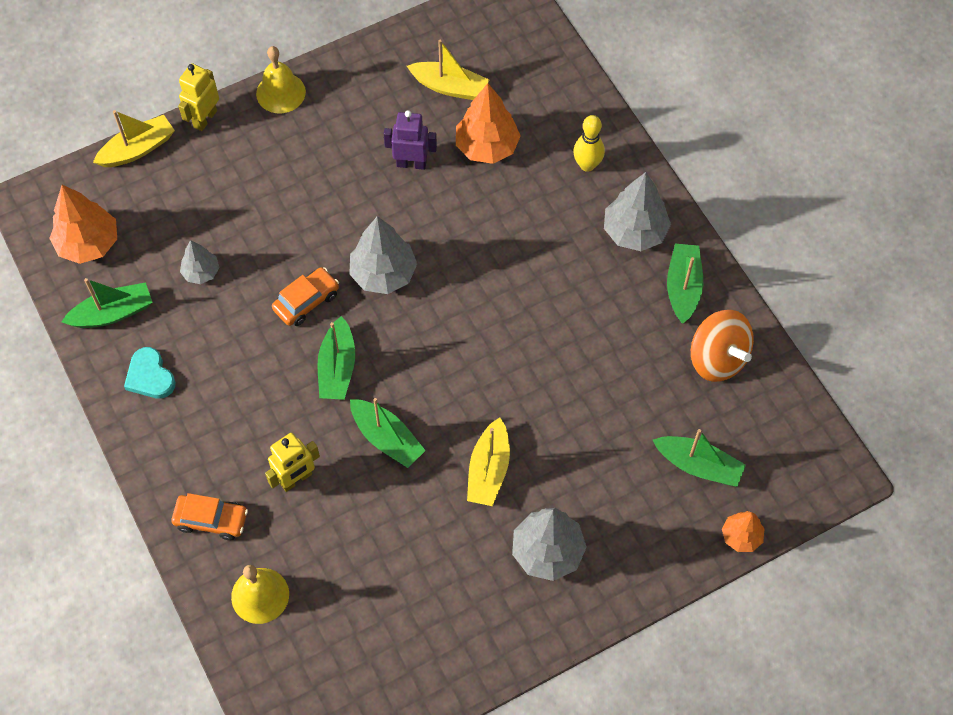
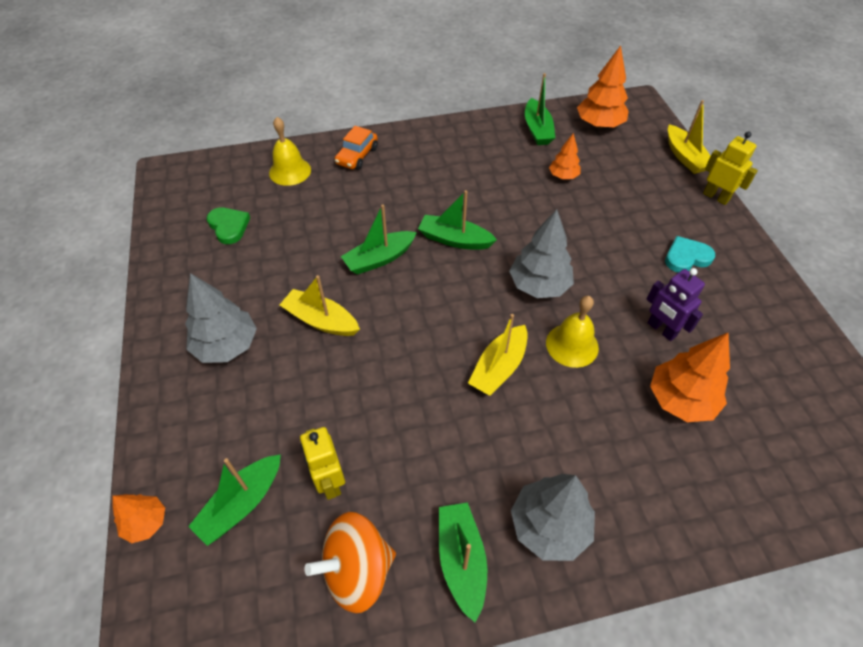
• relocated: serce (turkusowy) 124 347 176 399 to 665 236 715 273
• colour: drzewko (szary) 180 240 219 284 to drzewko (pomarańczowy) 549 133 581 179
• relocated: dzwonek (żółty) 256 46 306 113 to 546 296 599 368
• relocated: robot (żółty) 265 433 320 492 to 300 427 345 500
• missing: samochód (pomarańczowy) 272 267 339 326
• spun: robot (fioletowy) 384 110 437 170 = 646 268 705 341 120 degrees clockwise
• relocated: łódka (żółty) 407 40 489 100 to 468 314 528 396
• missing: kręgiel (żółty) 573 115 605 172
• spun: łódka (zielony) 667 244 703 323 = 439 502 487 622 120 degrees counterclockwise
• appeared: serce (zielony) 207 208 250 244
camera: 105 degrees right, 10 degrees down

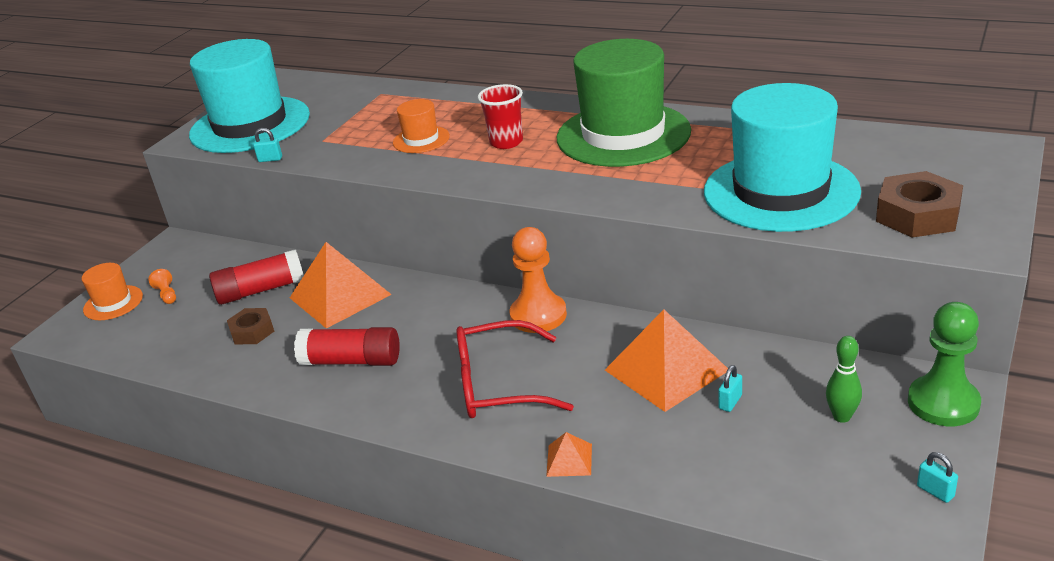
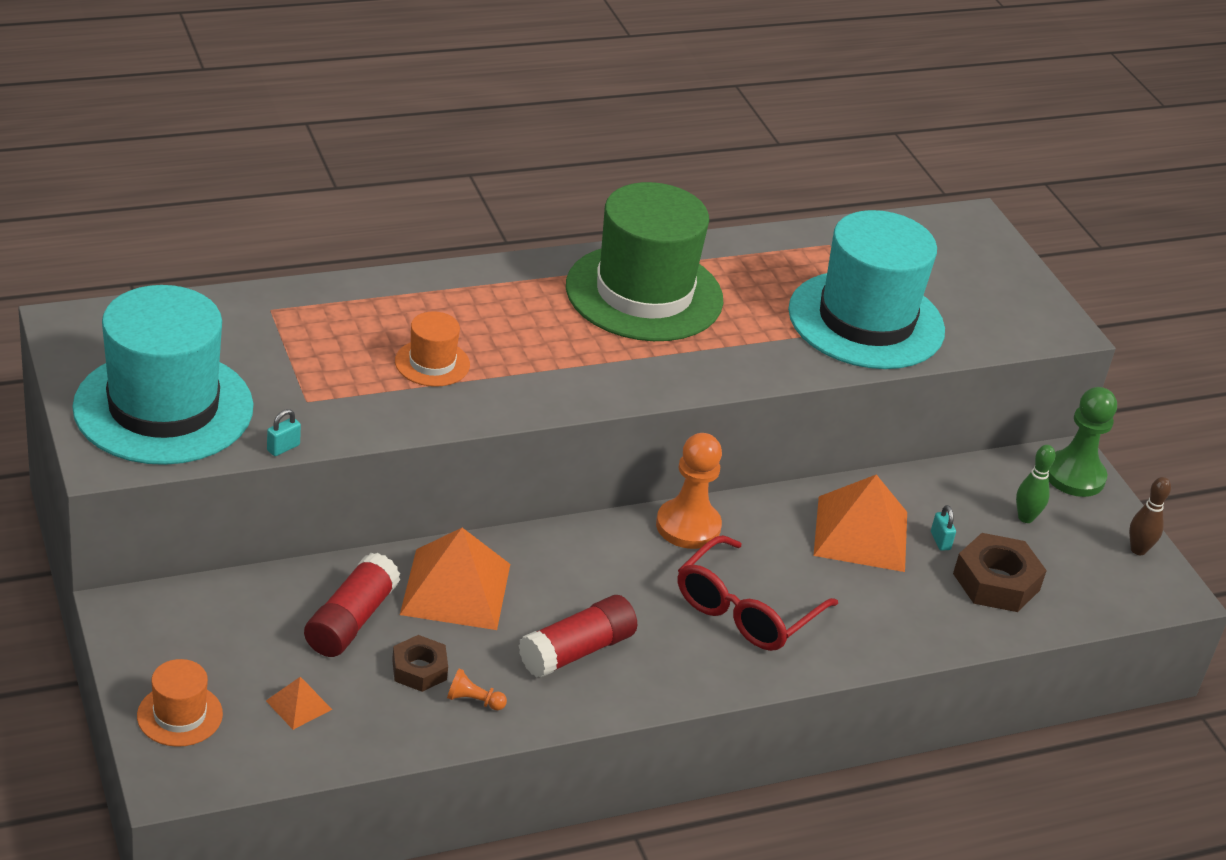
• relocated: pionek (pomarańczowy) 148 269 176 304 to 447 669 507 710
• missing: szklanka (czerwony) 478 84 523 149
• relocated: piramida (pomarańczowy) 546 432 592 477 to 266 677 332 730
• relocated: nakrętka (brązowy) 876 171 963 238 to 953 533 1047 612
• exchanged: kłódka (turkusowy) 917 452 958 503 to kręgiel (brązowy) 1129 477 1171 555
camera: 55 degrees left, 5 degrees up

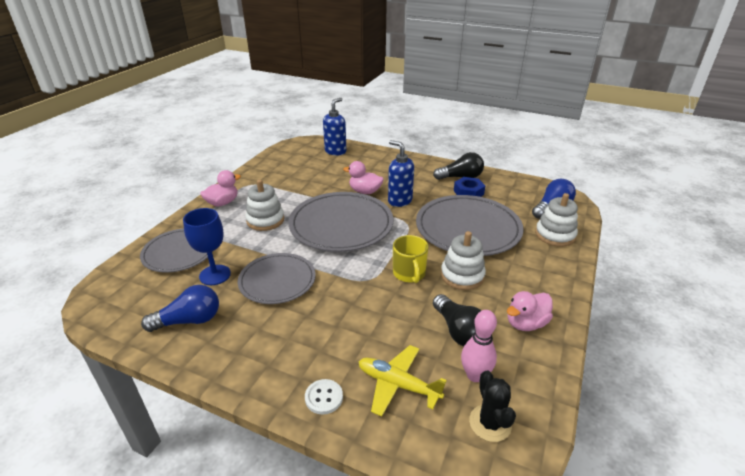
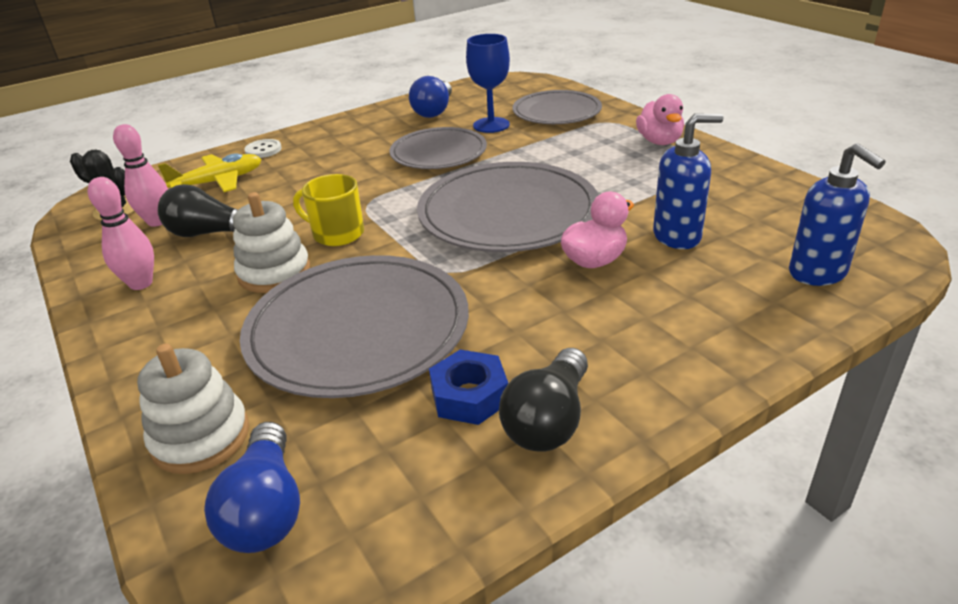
• missing: zabawka nakładanka (biały) 245 180 284 231
• relocated: dozownik mydła (niebieski) 388 140 414 207 to 653 114 723 249
• exchanged: kaczka (różowy) 507 291 553 331 to kręgiel (różowy) 88 177 154 290
camera: 125 degrees right, 0 degrees up

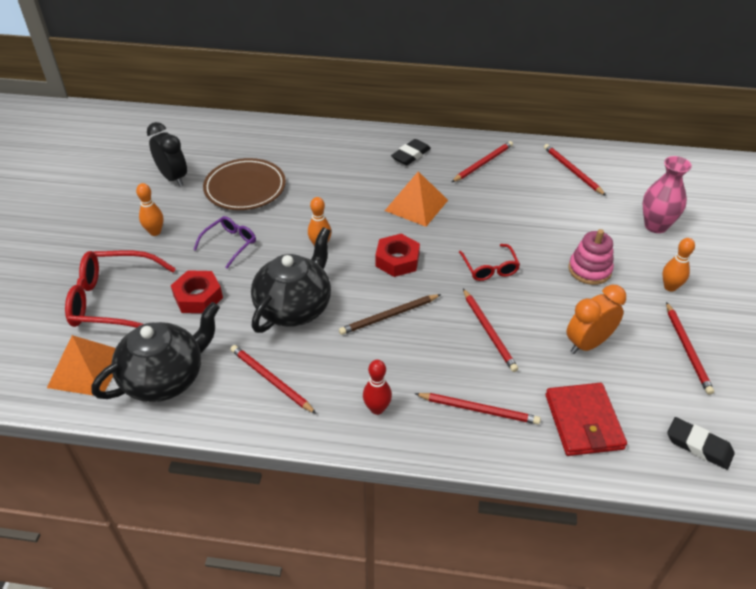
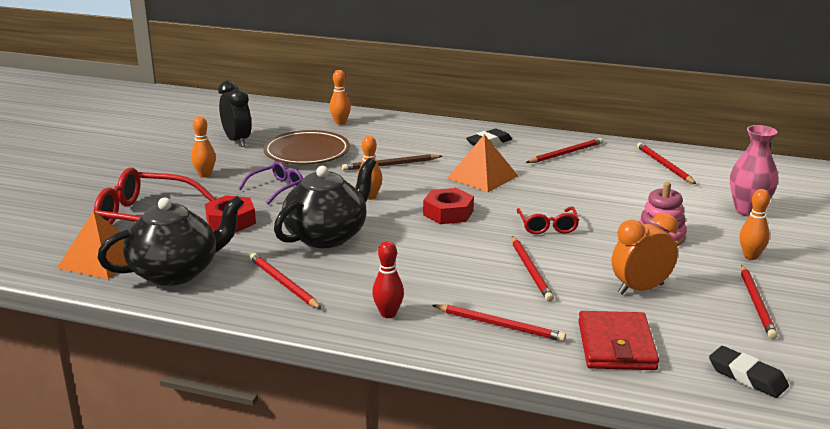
• relocated: ołówek (brązowy) 339 294 441 335 to 342 154 442 171
• appeared: kręgiel (pomarańczowy) 330 70 351 125
camera: 10 degrees right, 20 degrees down

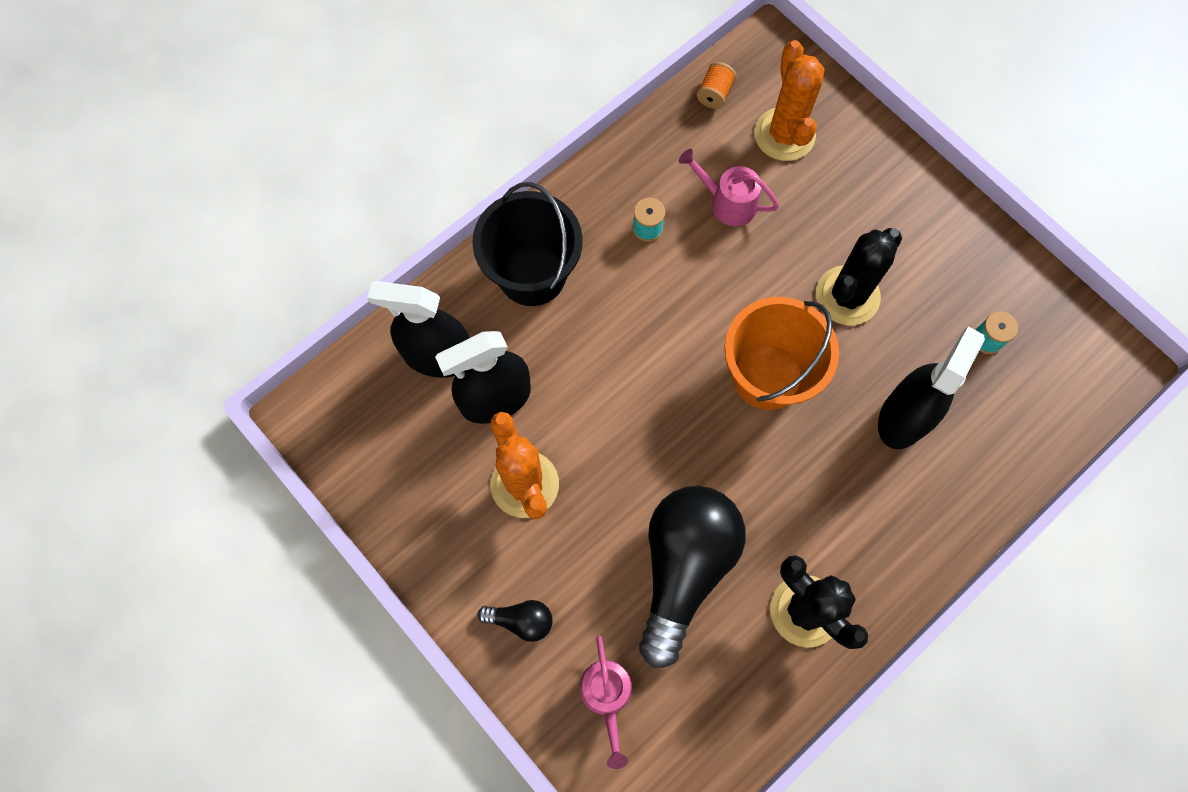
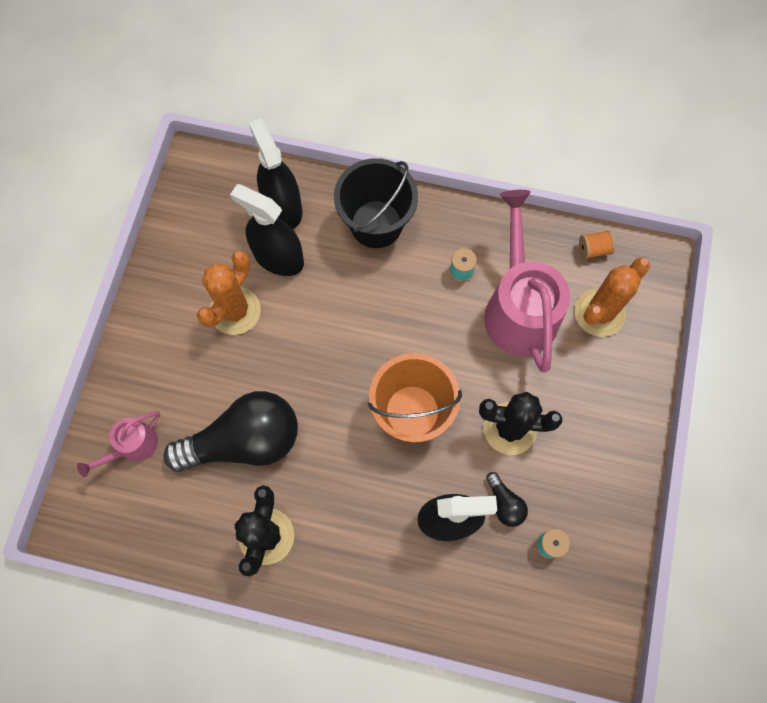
• relocated: żarówka (czarny) 477 600 553 642 to 486 472 528 527
• size: konewka (różowy) 679 149 779 226 = 484 190 570 372 x2.01
camera: 55 degrees right, 0 degrees up

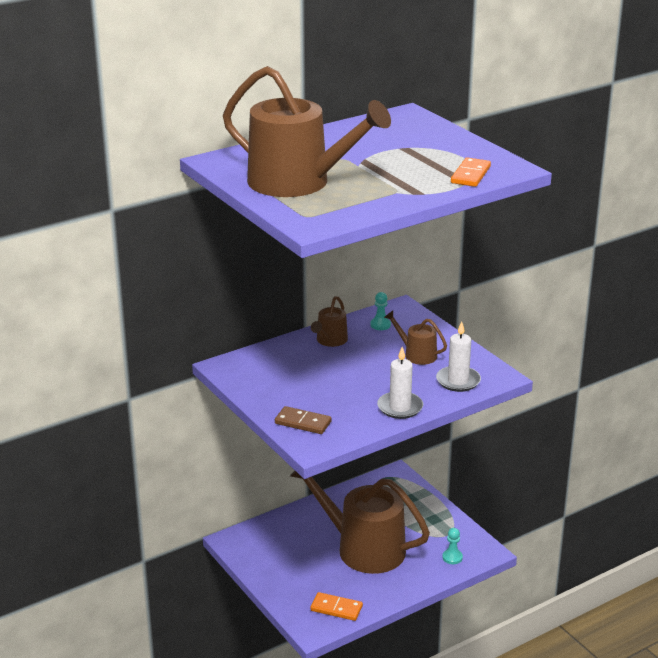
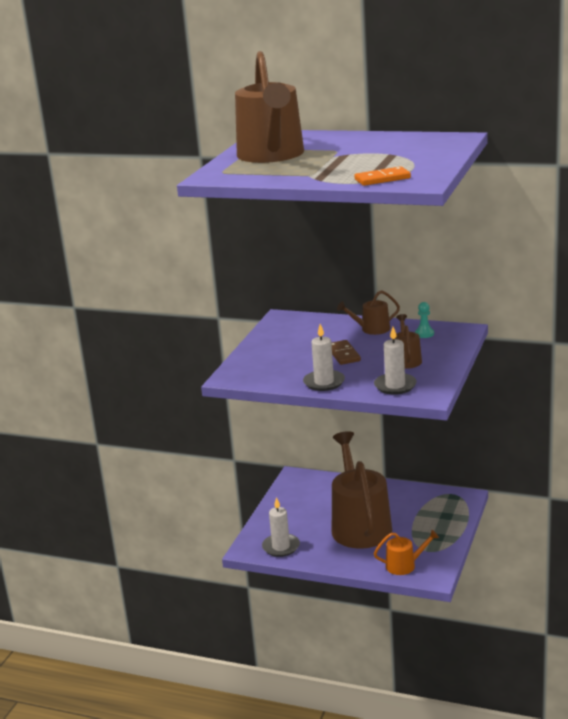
• relocated: kostka domina (brązowy) 275 406 332 434 to 331 340 361 365
• exchanged: kostka domina (pomarańczowy) 311 592 363 621 to świeca (biały) 262 497 300 557
• exchanged: pionek (turkusowy) 442 528 463 564 to konewka (pomarańczowy) 374 530 439 575
camera: 55 degrees right, 5 degrees down

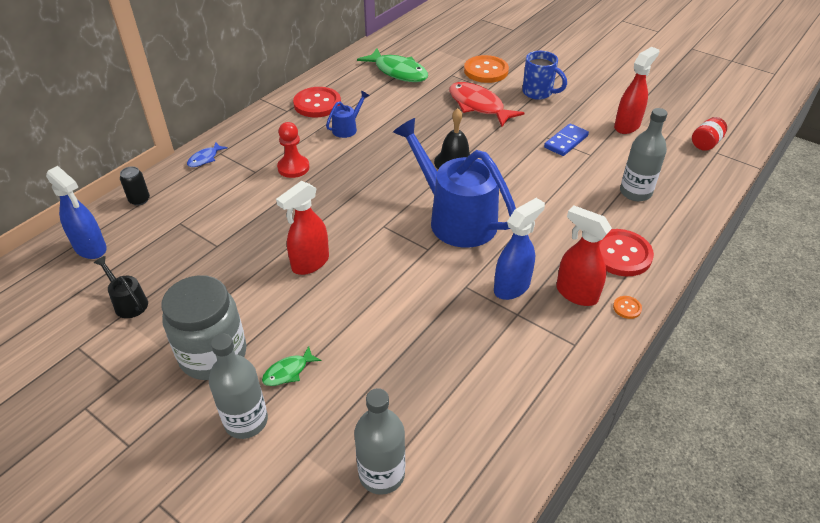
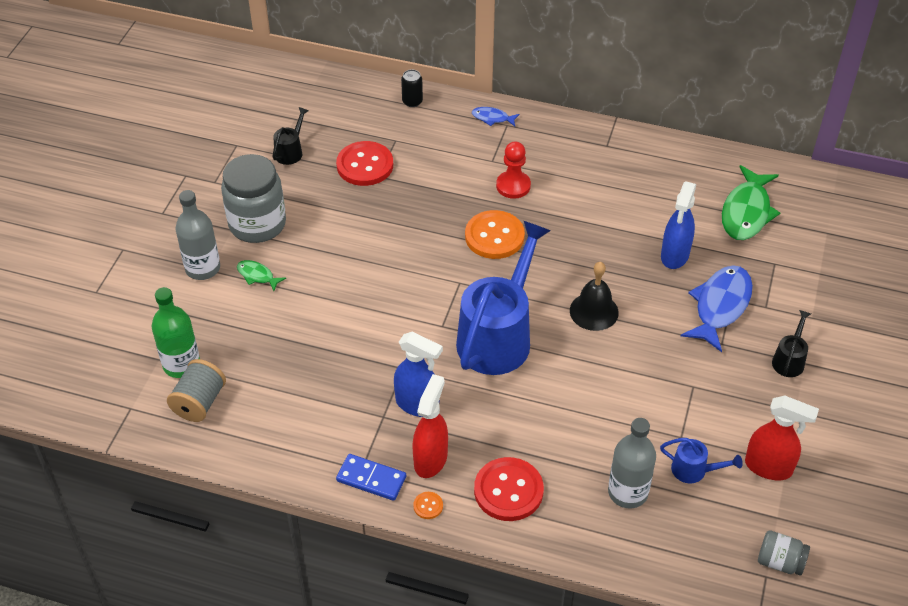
• relocated: spryskiwacz (niebieski) 46 166 107 259 to 661 181 697 269
• missing: spryskiwacz (czerwony) 276 181 329 275
• relocated: guzik (czerwony) 293 87 341 118 to 336 141 393 186
• relocated: konewka (niebieski) 326 91 369 138 to 660 438 743 483
• colour: butelka (szary) 354 388 405 495 to butelka (zielony) 152 287 200 378
• colour: ryba (czerwony) 449 82 524 127 to ryba (niebieski) 681 265 753 352
• relocated: guzik (pomarańczowy) 464 55 509 83 to 465 210 525 259
• exchanged: kubek (niebieski) 522 51 567 100 to konewka (czarny) 772 310 811 377
• relocated: kostka domina (niebieski) 544 123 589 156 to 336 454 406 501
• colour: słoik (czerwony) 692 117 727 151 to słoik (szary) 758 530 810 575
• appeared: szpulka (szary) 167 359 226 422
camera: 70 degrees right, 5 degrees up

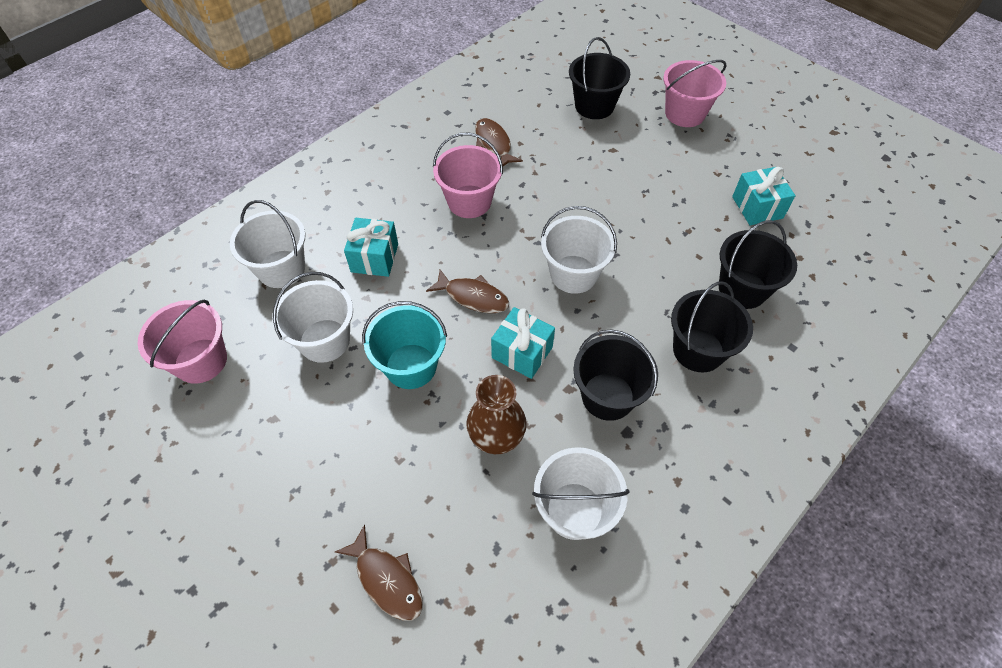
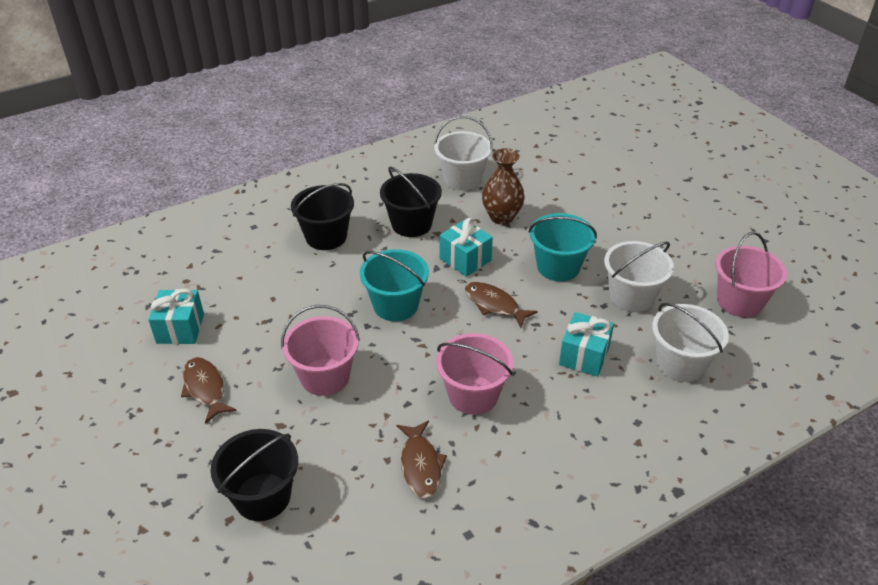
• relocated: ryba (brązowy) 335 525 423 621 to 181 357 237 423
• colour: wiadro (biały) 541 206 617 294 to wiadro (turkusowy) 360 249 429 321
• relocated: wiadro (różowy) 663 60 727 127 to 281 305 360 396
• missing: wiadro (czarny) 719 220 797 309
camera: 165 degrees left, 15 degrees down

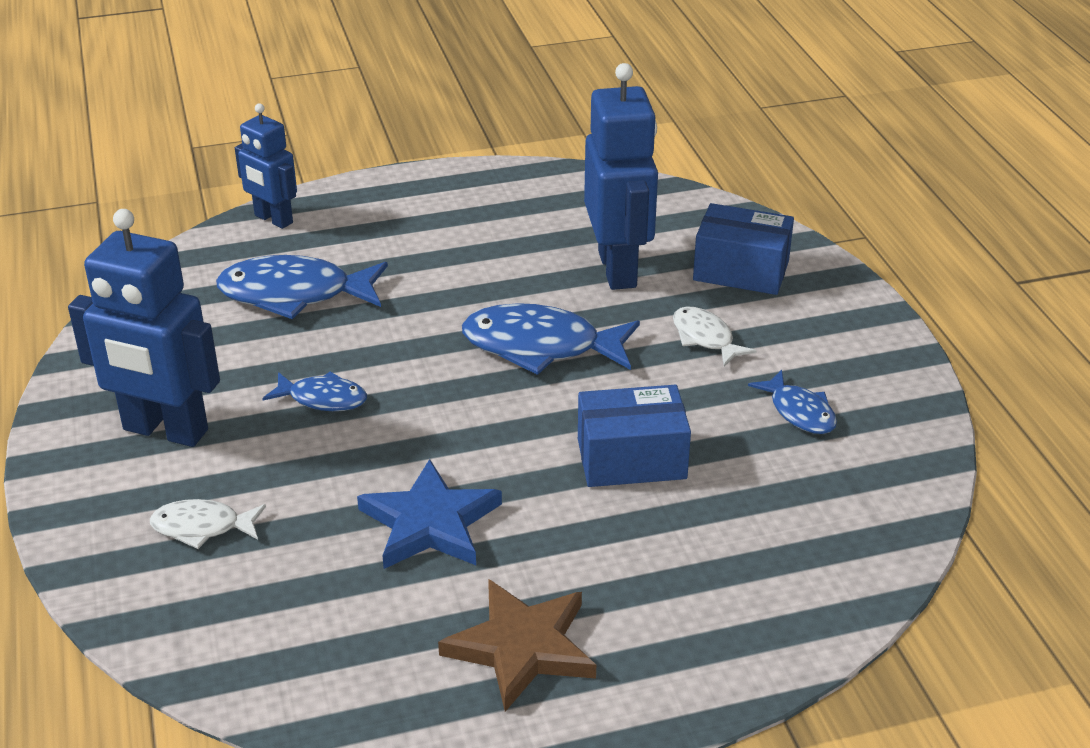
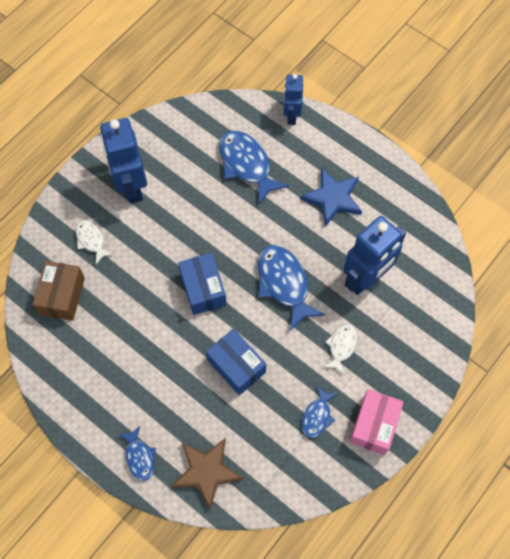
• relocated: ryba (niebieski) 262 371 367 411 to 119 426 156 481
• relocated: gwiazda (niebieski) 357 459 502 569 to 300 167 362 227
• relocated: gwiazda (brązowy) 438 579 596 712 to 172 438 243 509
• relocated: pudełko (niebieski) 693 203 794 295 to 178 253 227 315
• appeared: pudełko (brązowy) 32 261 85 321
• appeared: pudełko (różowy) 349 389 404 455
camera: 55 degrees right, 30 degrees up

